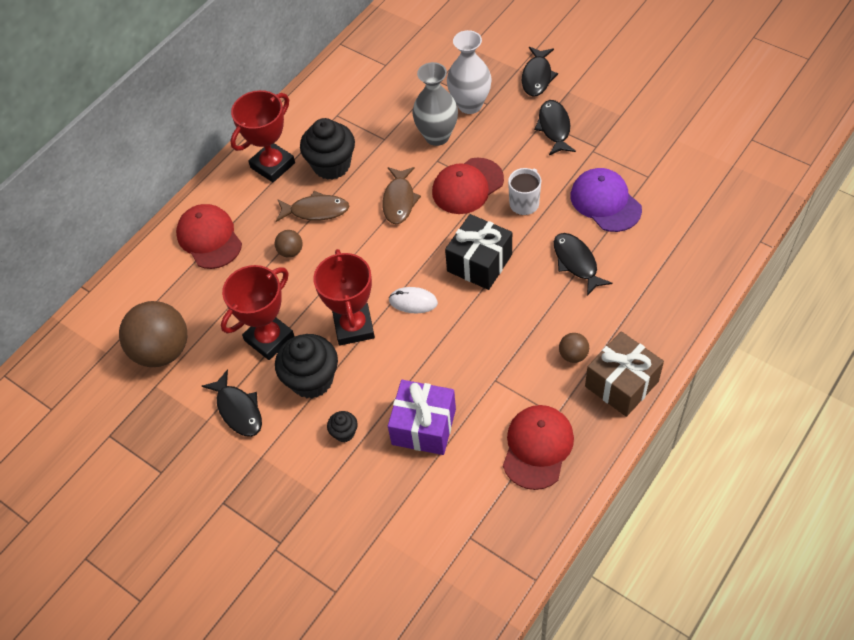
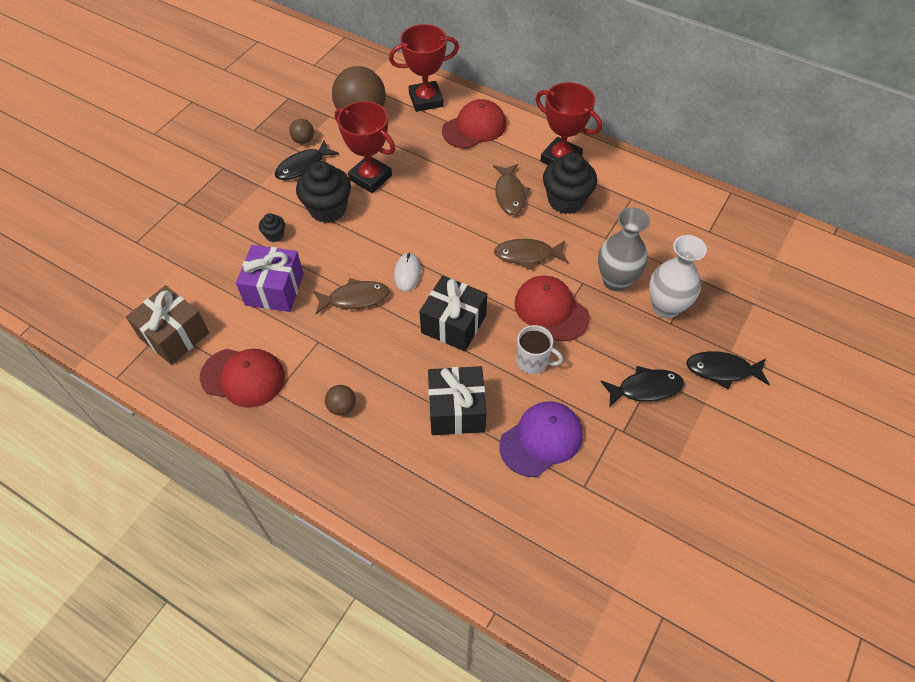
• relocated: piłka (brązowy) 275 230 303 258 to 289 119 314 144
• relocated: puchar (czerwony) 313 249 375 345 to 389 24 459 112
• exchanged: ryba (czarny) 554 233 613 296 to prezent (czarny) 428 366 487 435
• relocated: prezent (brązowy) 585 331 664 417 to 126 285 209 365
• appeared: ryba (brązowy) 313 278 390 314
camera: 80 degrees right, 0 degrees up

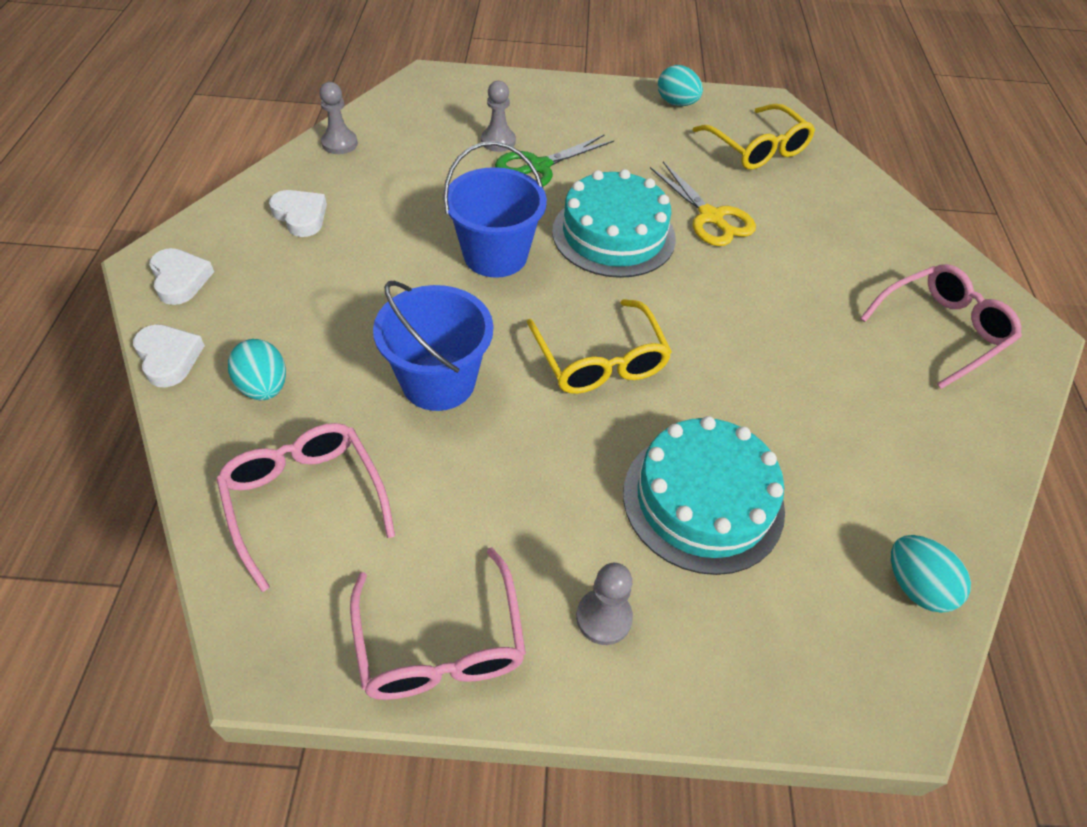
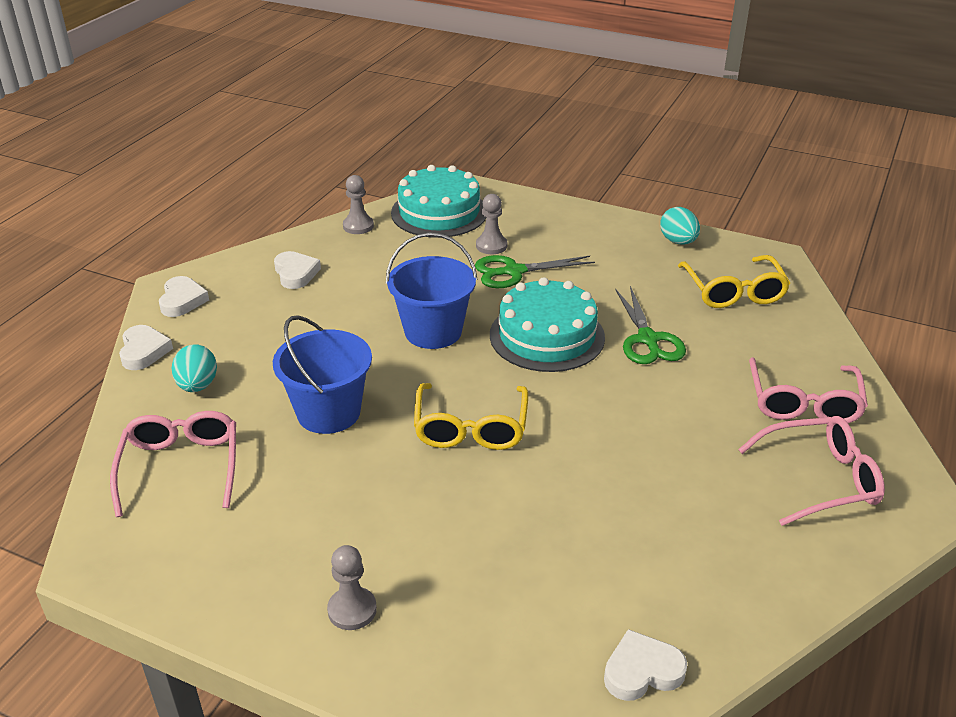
• relocated: okulary (różowy) 350 547 526 700 to 749 357 868 423
• relocated: tort (turkusowy) 623 416 785 575 to 391 165 486 238
• colour: nożyczki (żółty) 650 161 756 246 to nożyczki (zielony) 615 286 686 364
• exchanged: jajko (turkusowy) 891 535 971 613 to serce (biały) 604 629 688 701
camera: 25 degrees right, 15 degrees down

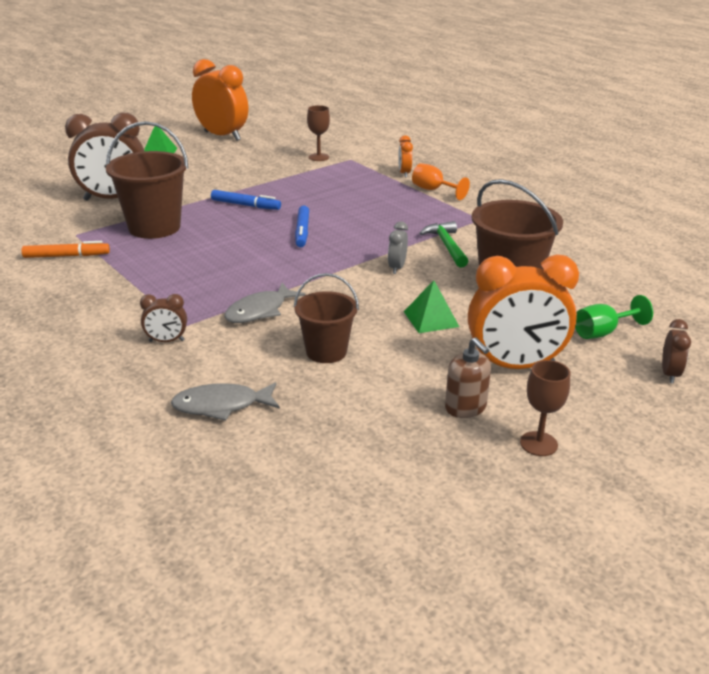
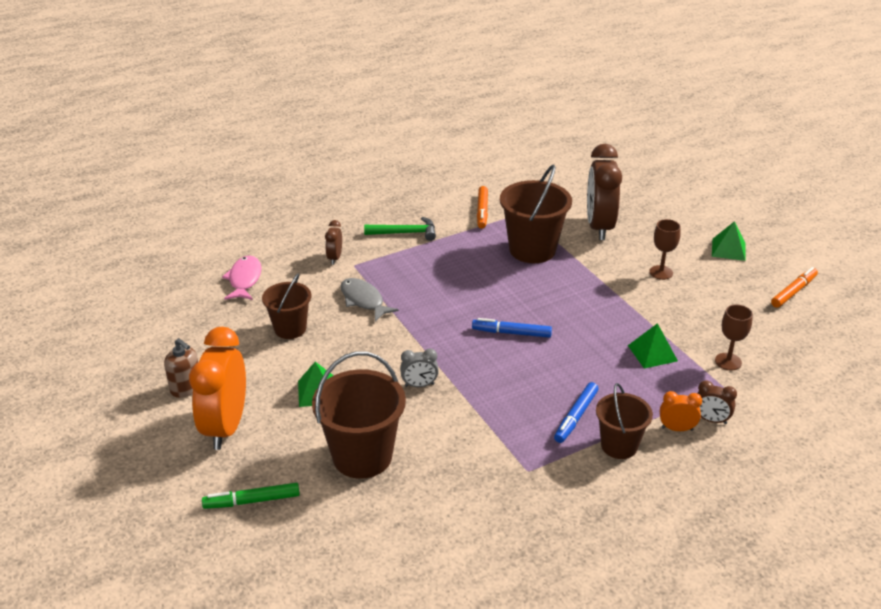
• colour: ryba (szary) 171 382 280 421 to ryba (różowy) 222 256 262 300
• exchanged: budzik (pomarańczowy) 192 59 248 141 to flamaster (pomarańczowy) 771 267 818 308
• relocated: flamaster (niebieski) 211 190 281 210 to 554 382 599 443
• spun: budzik (szary) 388 222 408 274 = 400 348 439 387 150 degrees clockwise
• exchanged: kielich (pomarańczowy) 412 163 470 200 to wiadro (brązowy) 596 383 653 459
• relocated: młotek (zielony) 419 221 468 268 to 364 217 436 241
• spun: dozownik mydła (brązowy) 445 337 491 418 = 164 338 198 398 120 degrees counterclockwise
• relocated: kielich (brązowy) 520 360 570 456 to 649 219 681 280
• exchanged: kielich (zielony) 575 295 653 339 to flamaster (zielony) 202 483 300 509
• relocated: budzik (brązowy) 662 319 691 383 to 697 380 737 424
• appeared: piramida (zielony) 628 323 678 368
camera: 100 degrees right, 5 degrees up

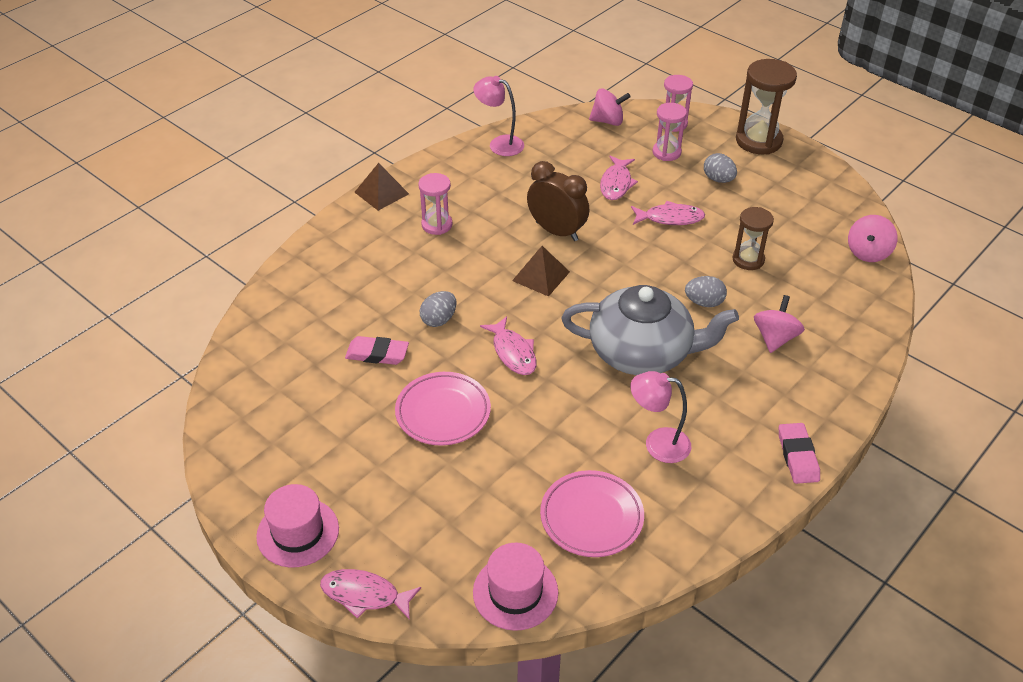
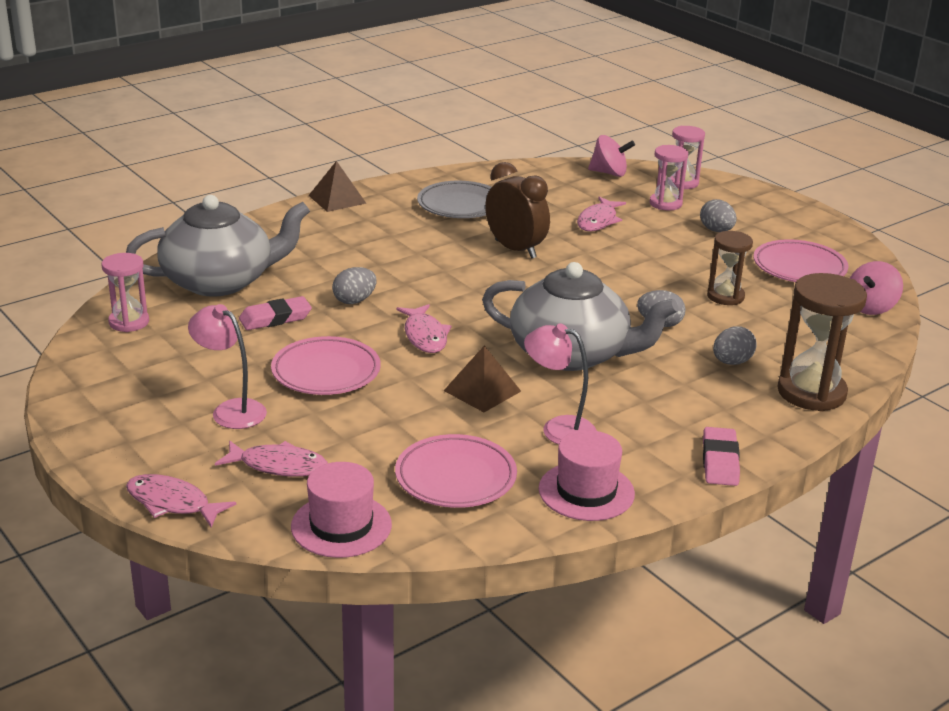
• relocated: kapelusz (różowy) 256 484 339 568 to 539 430 635 521
• spun: gumka do mazania (różowy) 345 336 409 365 = 239 296 312 330 45 degrees counterclockwise
• relocated: klepsydra (różowy) 418 173 453 235 to 102 253 149 332
• relocated: lampka (różowy) 473 76 524 156 to 188 304 267 429
• relocated: piramida (brązowy) 512 246 570 297 to 444 345 521 412
• relocated: ryba (różowy) 631 201 705 225 to 215 440 328 477
• relocated: klepsydra (brązowy) 736 59 797 155 to 777 273 867 411
• exchanged: bączek (różowy) 754 295 805 353 to jajko (szary) 713 326 757 365
• appeared: imbryk (szary) 126 195 310 297
• appeared: talerz (szary) 417 181 492 218
• appeared: talerz (różowy) 753 239 848 282
camera: 10 degrees right, 15 degrees down

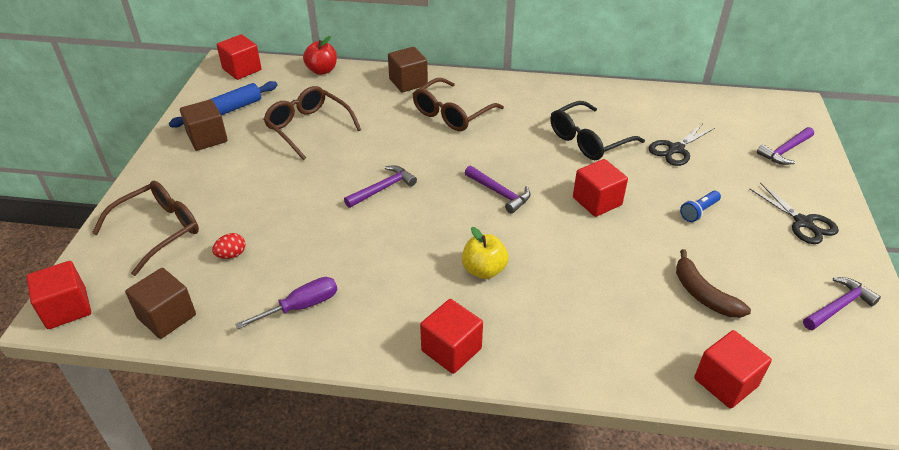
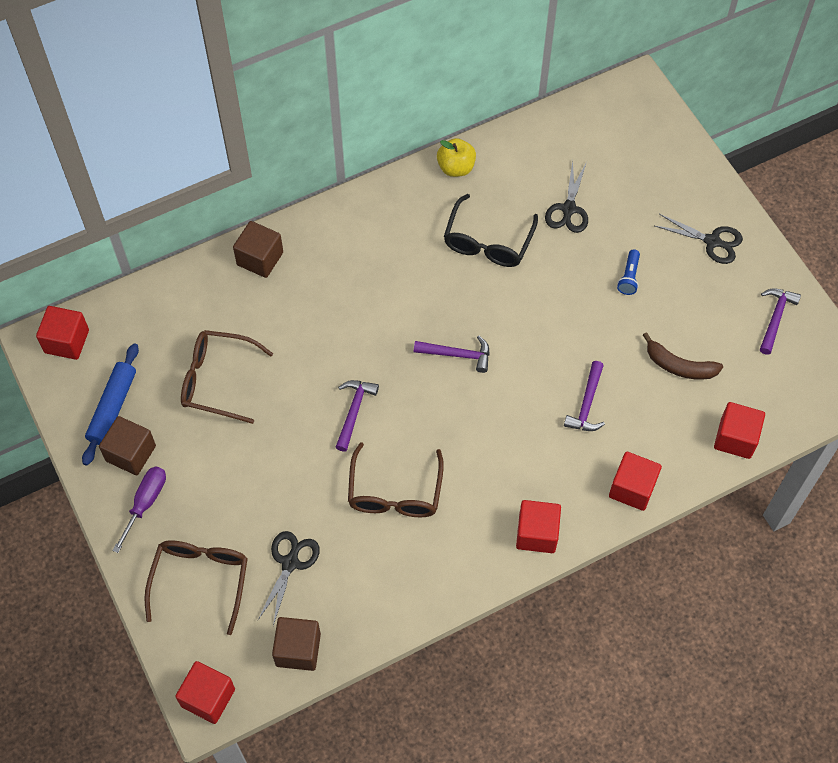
• exchanged: jajko (czerwony) 212 233 245 259 to nożyczki (czarny) 257 531 320 626
• relocated: śrubokręt (fioletowy) 235 277 337 329 to 112 466 166 553
• missing: jabłko (czerwony) 303 36 337 75
• relocated: okulary (brązowy) 413 78 504 131 to 348 442 444 517
• relocated: jabłko (żółty) 462 227 508 279 to 437 138 476 177
• relocated: sześcian (czerwony) 573 159 628 217 to 609 452 662 511
• relocated: młotek (fioletowy) 757 127 814 165 to 564 361 605 431
camera: 35 degrees left, 20 degrees up

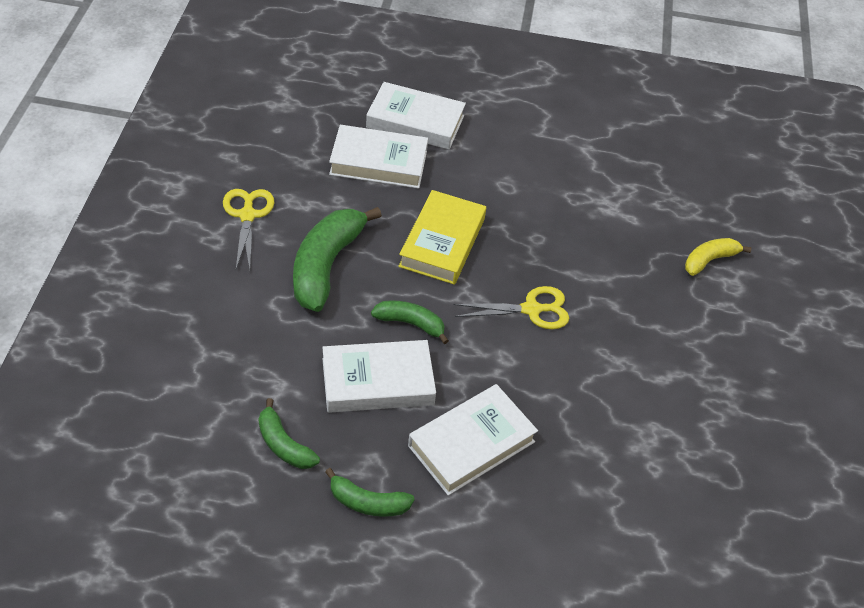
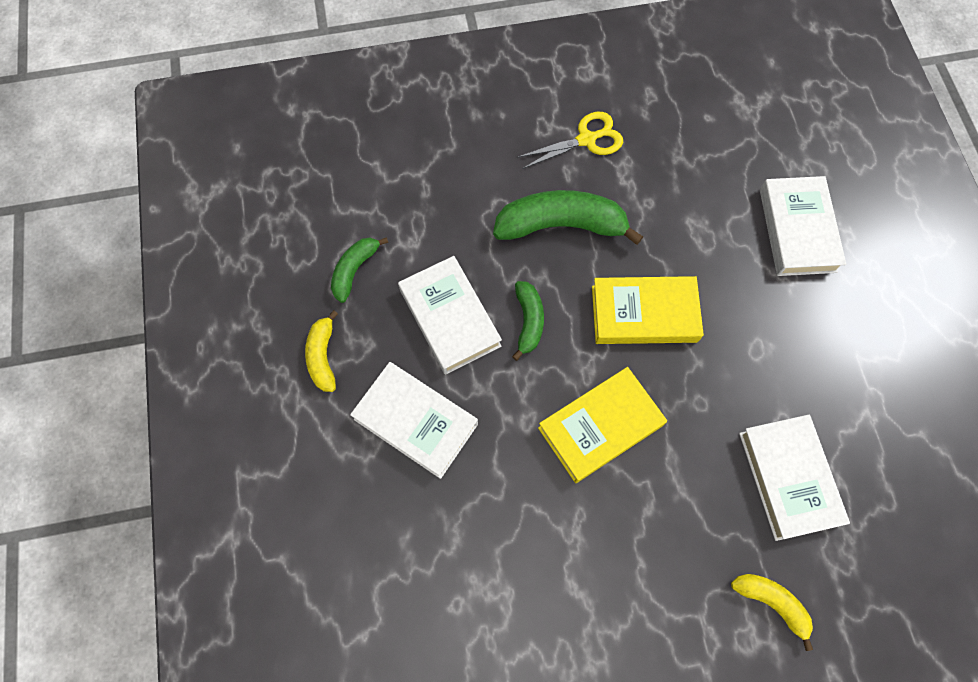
• colour: banan (zielony) 325 468 415 517 to banan (żółty) 305 310 338 392
• relocated: książka (biały) 329 125 428 189 to 739 415 850 541
• exchanged: nożyczki (żółty) 453 286 569 329 to książka (żółty) 538 367 667 483
camera: 75 degrees right, 20 degrees up

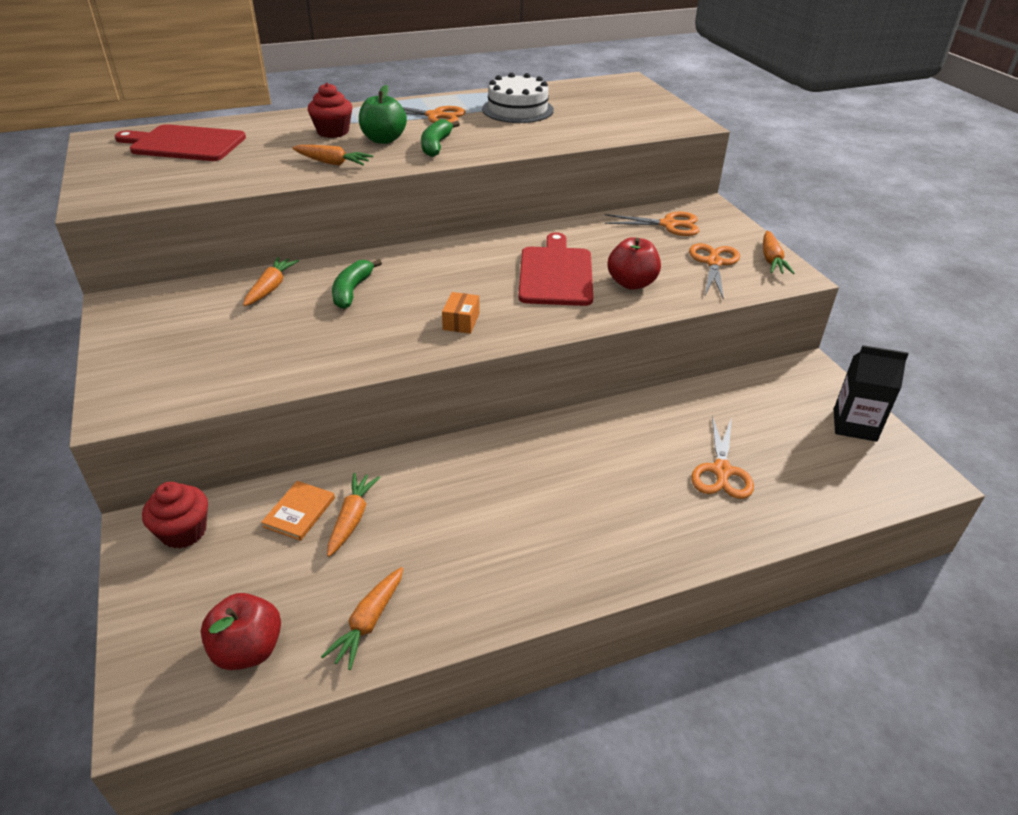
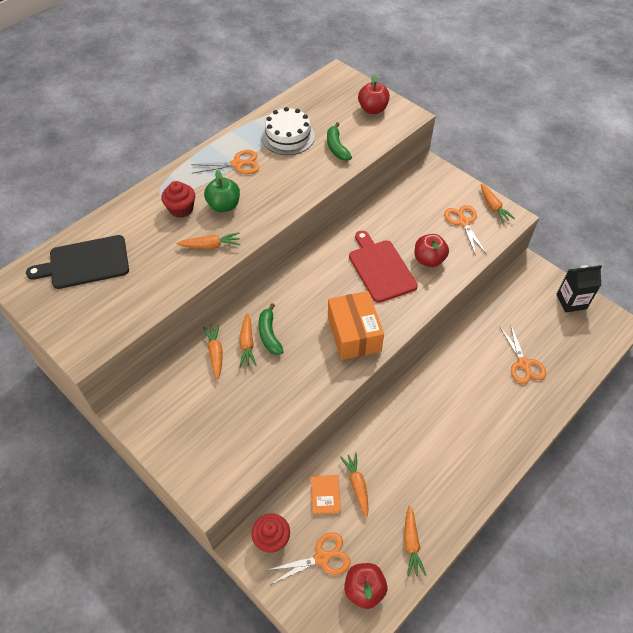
• colour: deska do krojenia (czerwony) 115 124 246 161 to deska do krojenia (czarny) 26 235 129 289
• relocated: banan (zielony) 421 119 460 157 to 327 122 352 161
• size: pudełko (pomarańczowy) 442 292 480 334 = 328 291 384 360 x2.22
• relocated: nożyczki (pomarańczowy) 604 212 699 236 to 268 532 351 585
• appeared: marchewka (pomarańczowy) 239 313 257 367
• appeared: jabłko (czerwony) 358 74 390 114
camera: 25 degrees left, 15 degrees up

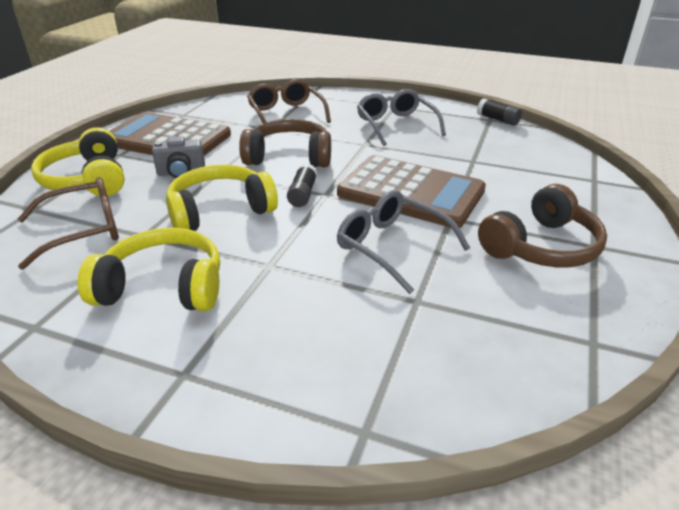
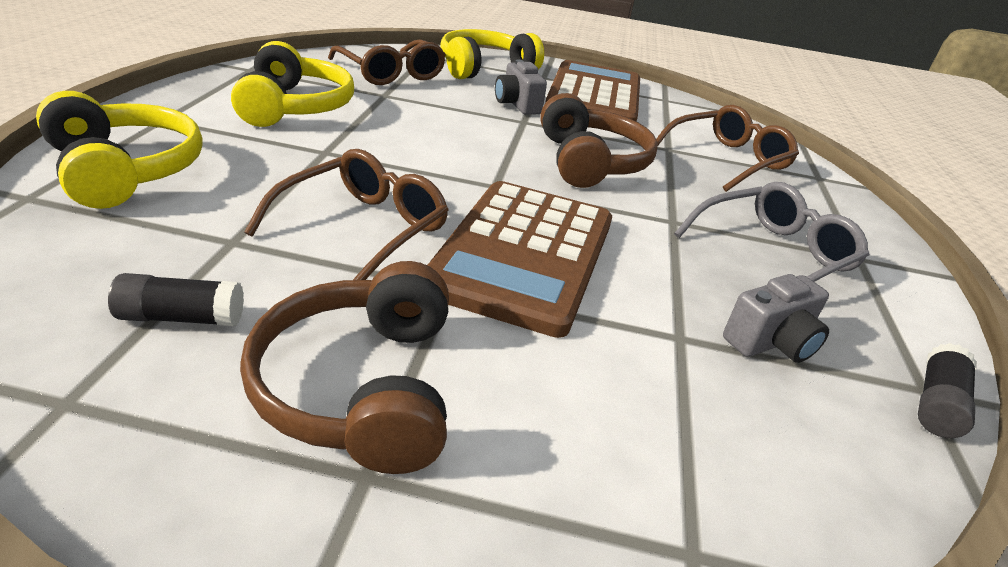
• relocated: słuchawki (żółty) 166 165 278 231 to 36 91 203 209
• relocated: klej w sztyfcie (czarny) 287 163 317 207 to 108 273 244 326
• colour: okulary (szary) 337 190 470 294 to okulary (brązowy) 244 149 449 280
• spun: słuchawki (brązowy) 478 184 607 268 = 240 261 449 474 45 degrees clockwise
• appeared: aparat fotograficzny (szary) 723 274 829 363
camera: 75 degrees right, 0 degrees up

